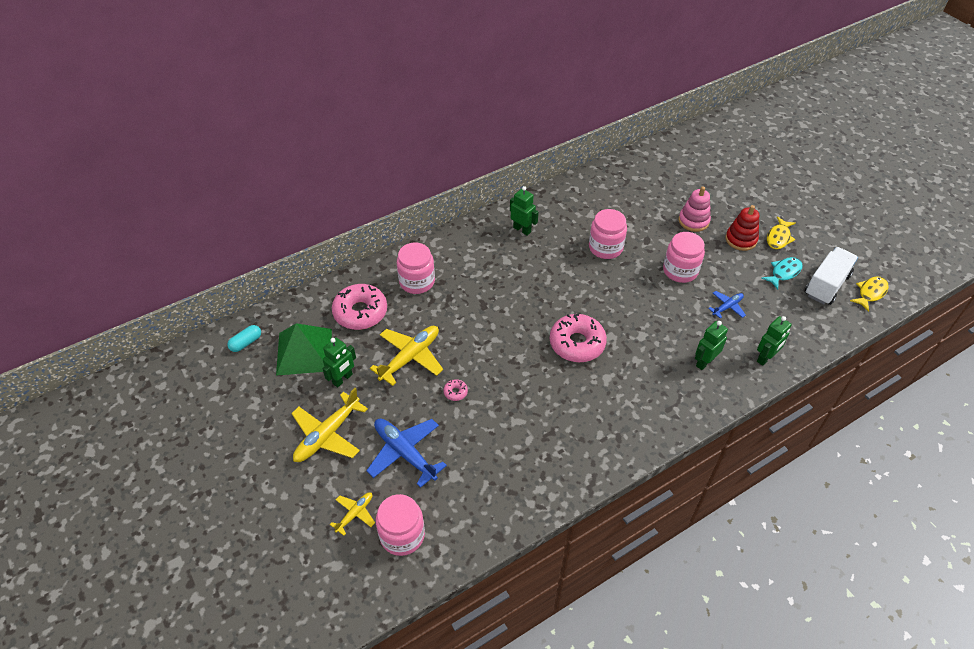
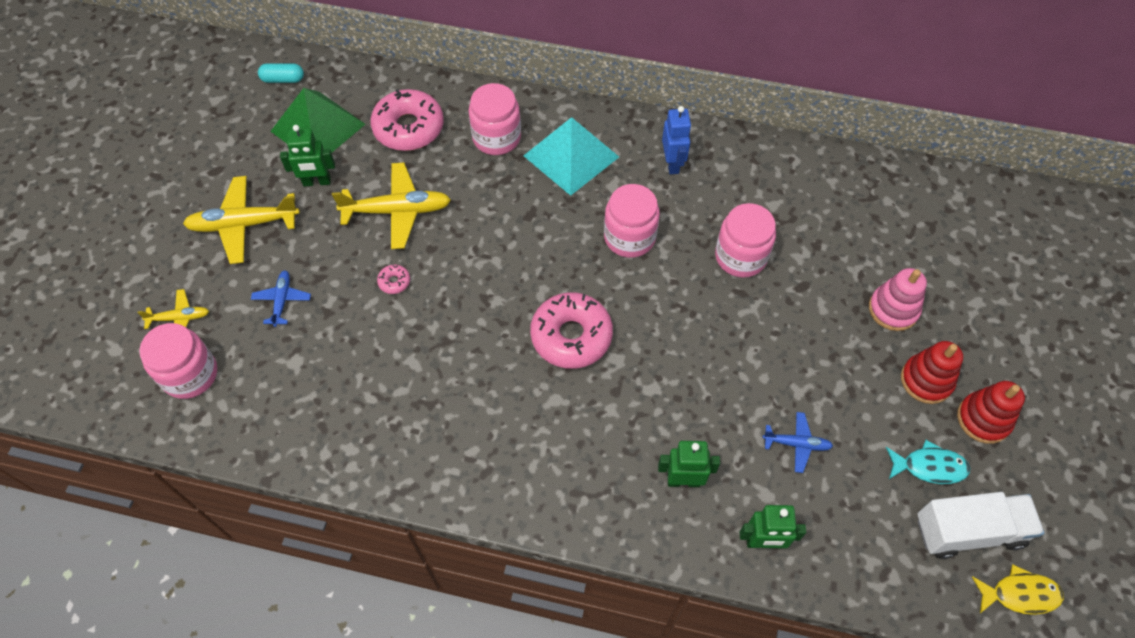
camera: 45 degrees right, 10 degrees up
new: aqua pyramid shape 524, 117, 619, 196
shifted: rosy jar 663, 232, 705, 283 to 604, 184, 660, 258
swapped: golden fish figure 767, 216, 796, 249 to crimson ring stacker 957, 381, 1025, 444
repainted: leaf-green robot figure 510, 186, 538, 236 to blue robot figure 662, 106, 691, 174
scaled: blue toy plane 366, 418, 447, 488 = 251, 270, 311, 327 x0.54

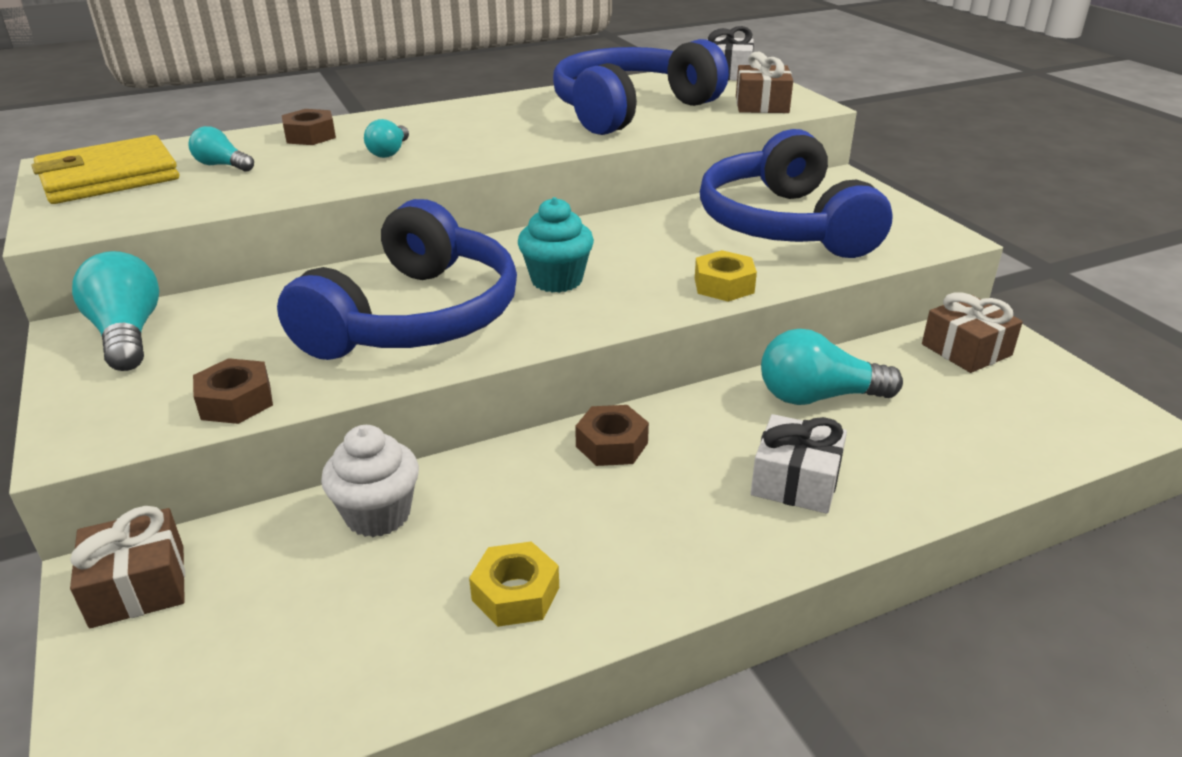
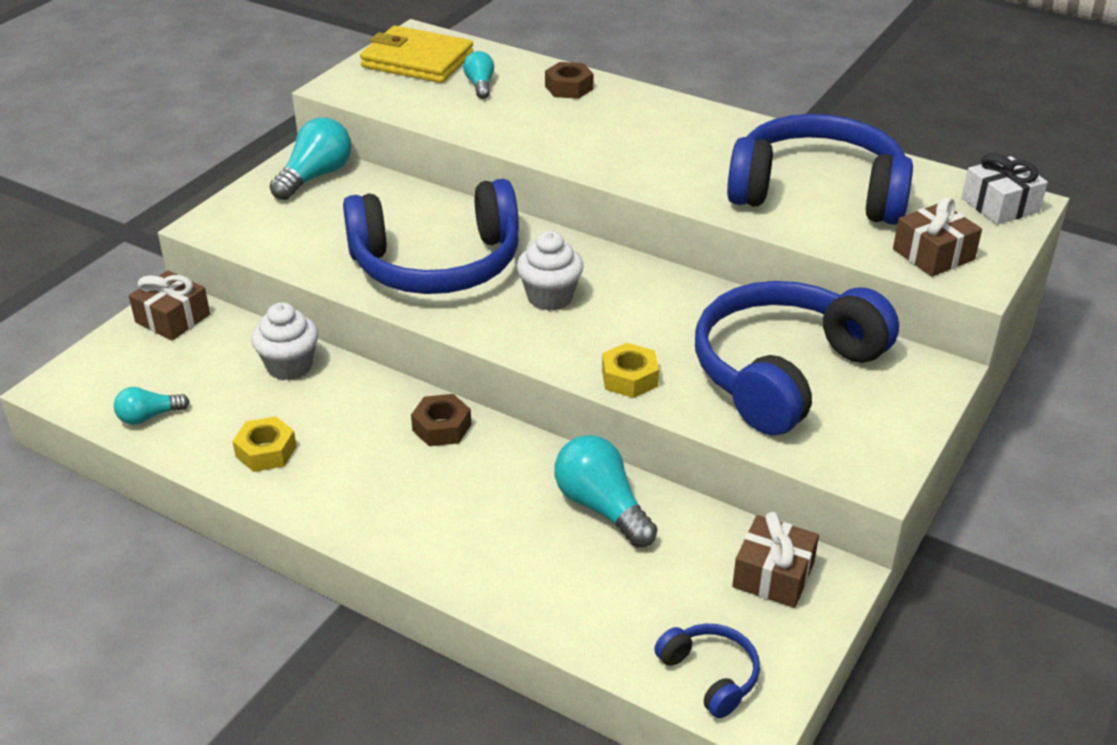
camera: 55 degrees right, 5 degrees up
gone: russet hexagon nut 193, 358, 273, 424; pure white wrapped gift 751, 414, 847, 514
new: blue headset 654, 624, 760, 718
shifted: aqua light bulb 364, 119, 409, 158 to 114, 387, 190, 425
repainted: aqua fairy cake 518, 197, 594, 293 to pure white fairy cake 517, 231, 583, 311

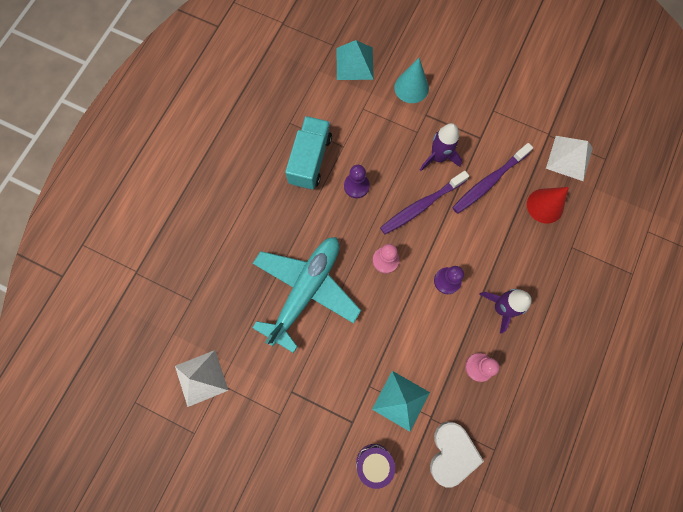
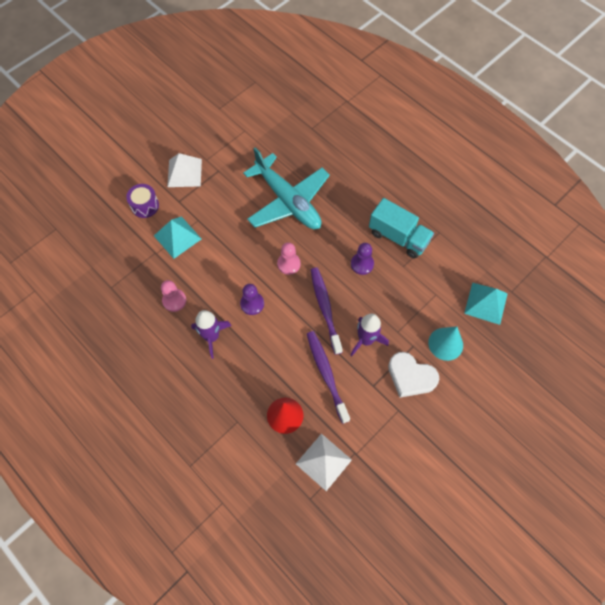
camera: 110 degrees right, 10 degrees down
shifted: pure white pyramid shape 175, 350, 229, 407 to 167, 153, 202, 187; pure white love heart 430, 422, 484, 487 to 388, 352, 439, 398

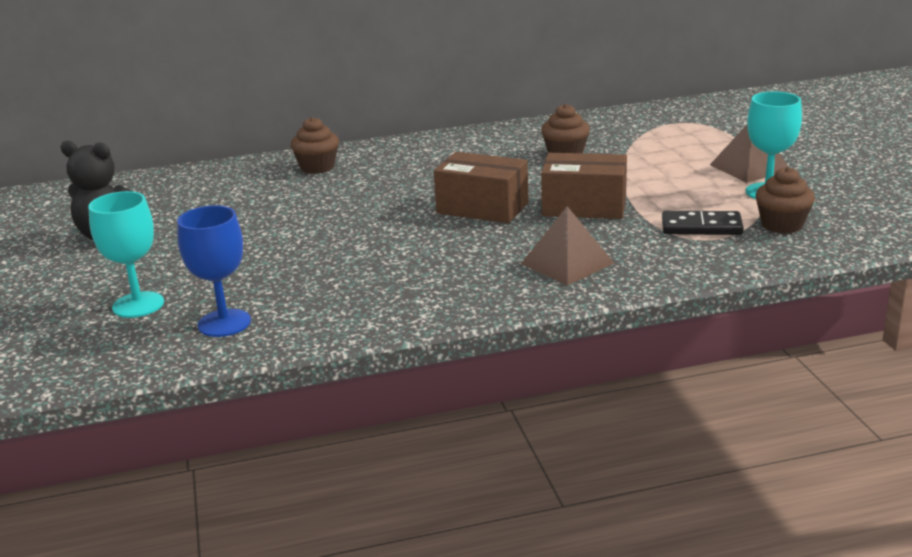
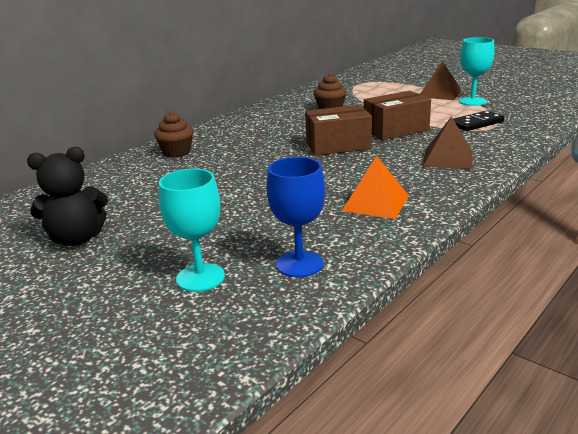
camera: 35 degrees left, 0 degrees up
gone: russet fairy cake 755, 167, 815, 234
new: orange pyramid shape 342, 156, 409, 219

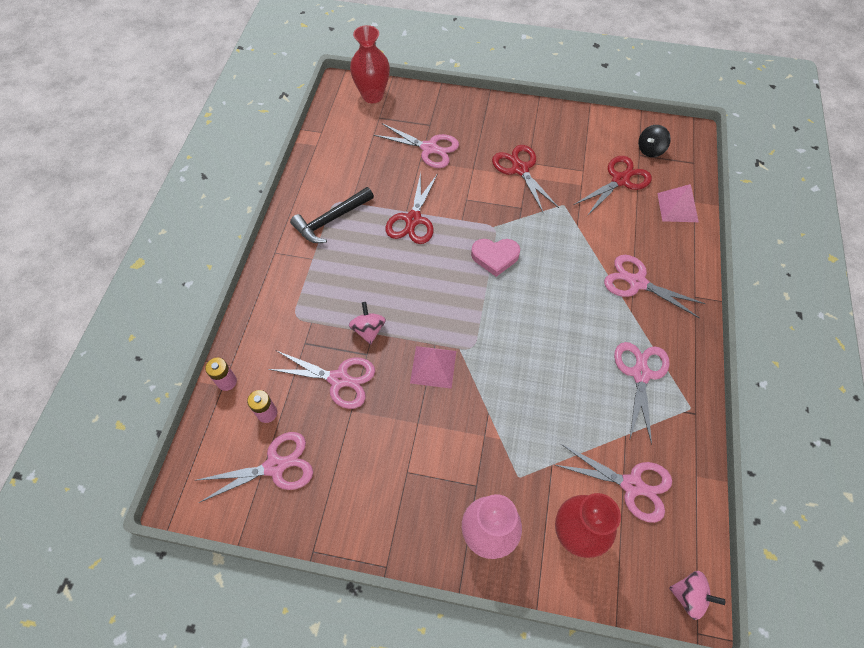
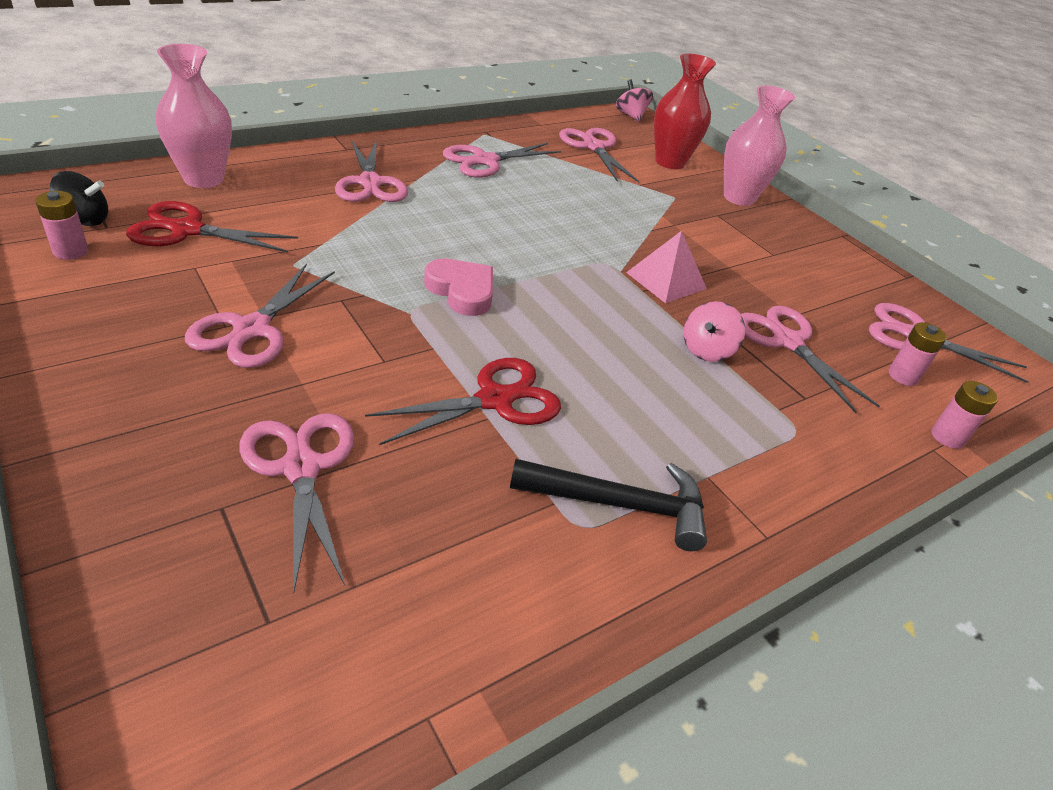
camera: 140 degrees left, 20 degrees down
gone: crimson flower vase 350, 25, 390, 103
new: rosy battery 35, 191, 88, 260
swapped: rosy pyramid shape 657, 184, 699, 222 to rosy flower vase 156, 44, 232, 188
repainted: crimson pair of scissors 492, 145, 559, 212 to rosy pair of scissors 185, 264, 335, 368

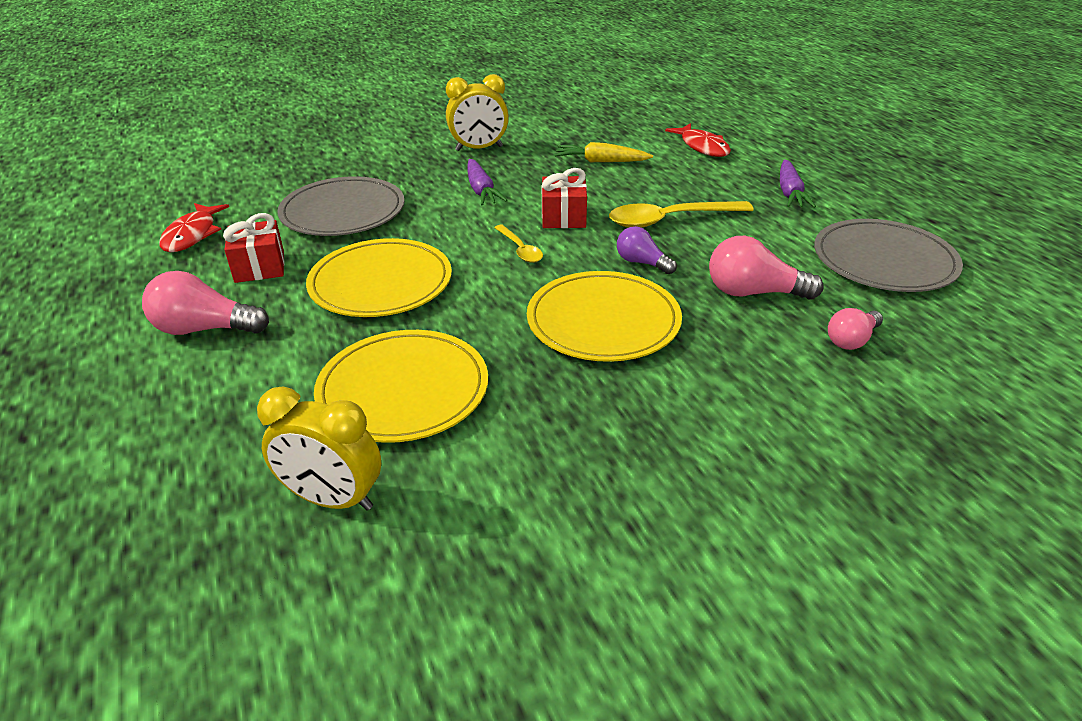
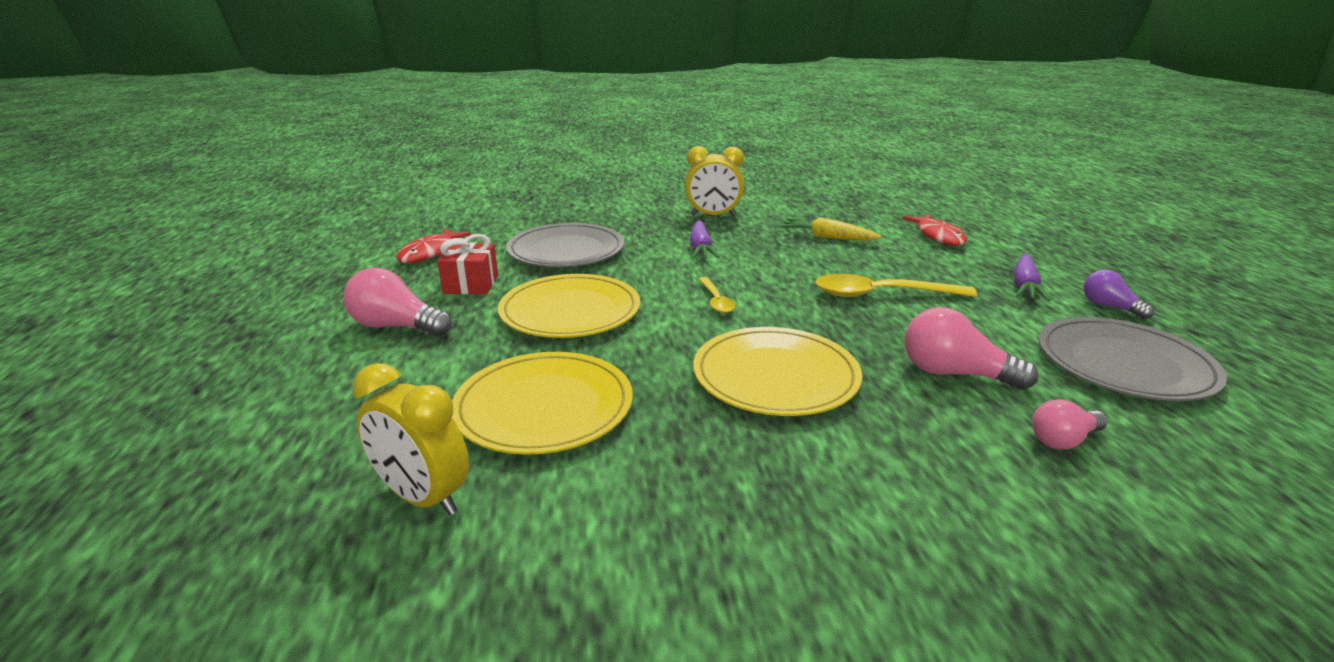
camera: 15 degrees right, 10 degrees down
gone: crimson wrapped gift 542, 168, 587, 228
shifted: royal purple light bulb 617, 226, 677, 274 to 1084, 270, 1154, 319

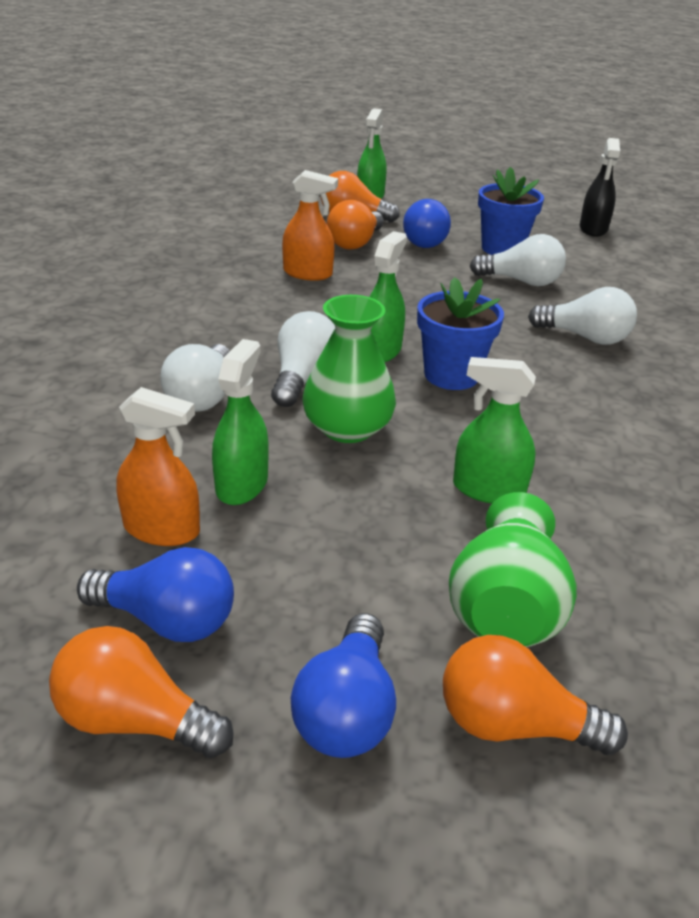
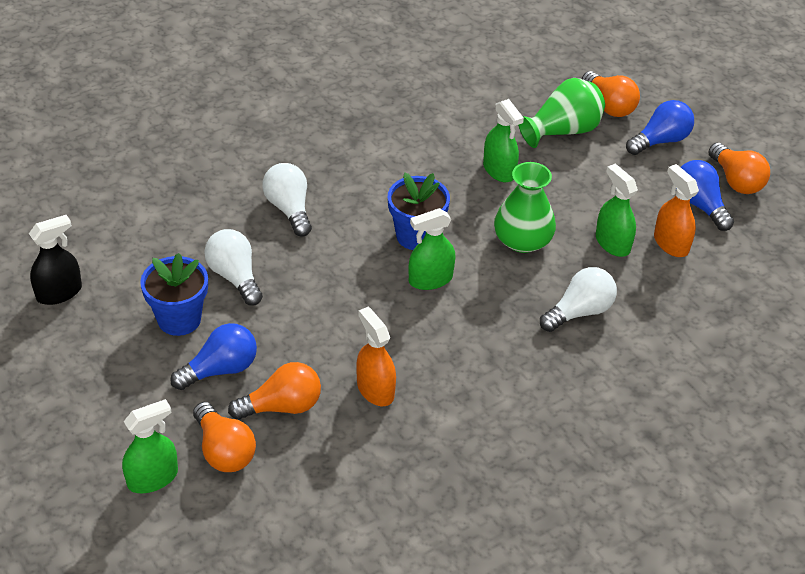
camera: 135 degrees left, 10 degrees up
gone: pure white light bulb 271, 311, 335, 407
rotated: leaf-green spray bottle 212, 339, 269, 505 = 596, 164, 638, 257 90 degrees clockwise

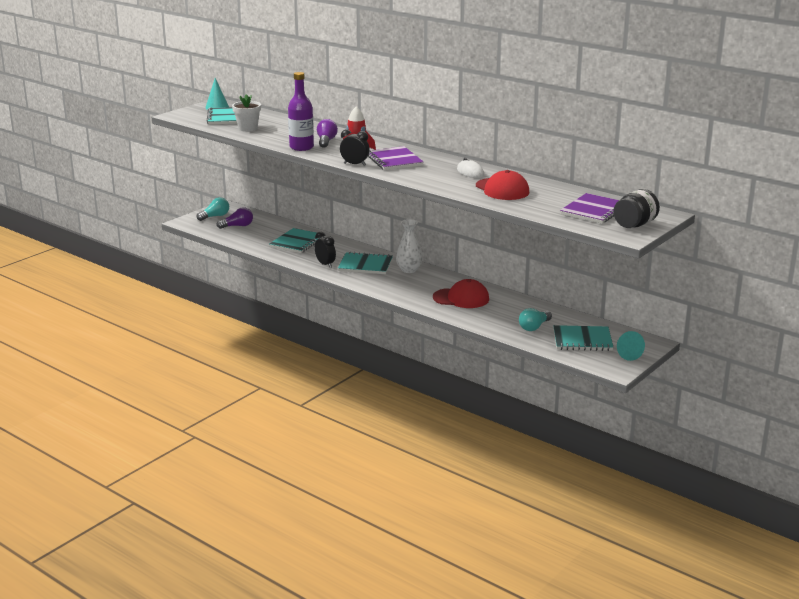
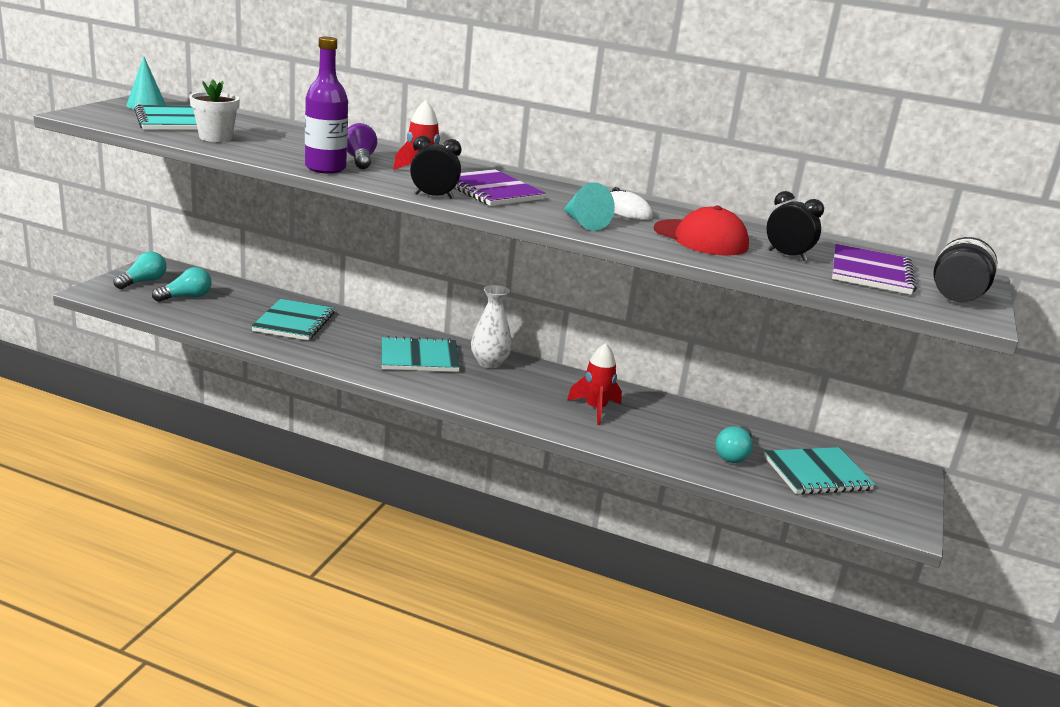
camera: 20 degrees left, 0 degrees up
shifted: black clock 314, 232, 336, 268 to 767, 191, 824, 261; aqua solid cone 617, 331, 645, 361 to 563, 183, 615, 231
swapped: crimson peaked cap 433, 279, 489, 308 to crimson spaceship 567, 343, 622, 425
repainted: royal purple light bulb 216, 207, 253, 229 to aqua light bulb 152, 267, 211, 302

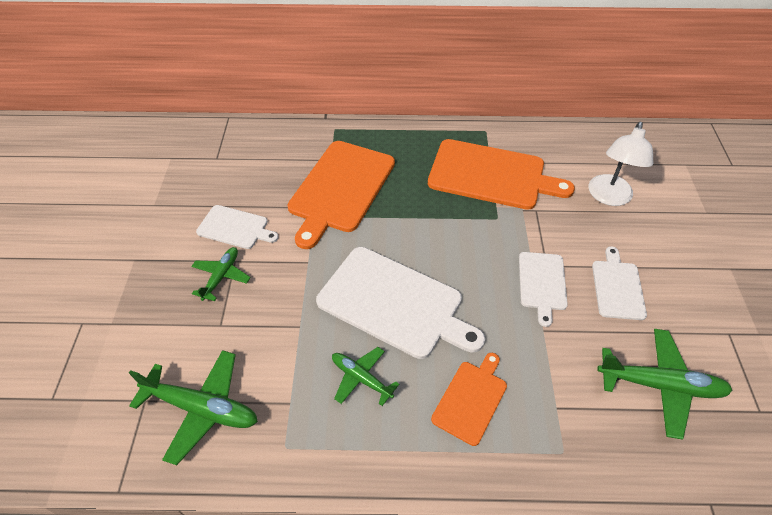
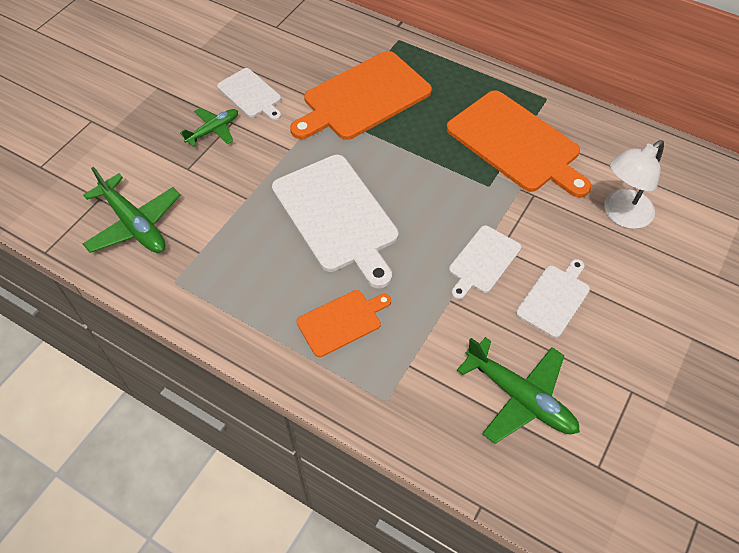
camera: 30 degrees right, 5 degrees up
gone: leaf-green toy plane 332, 347, 399, 406

